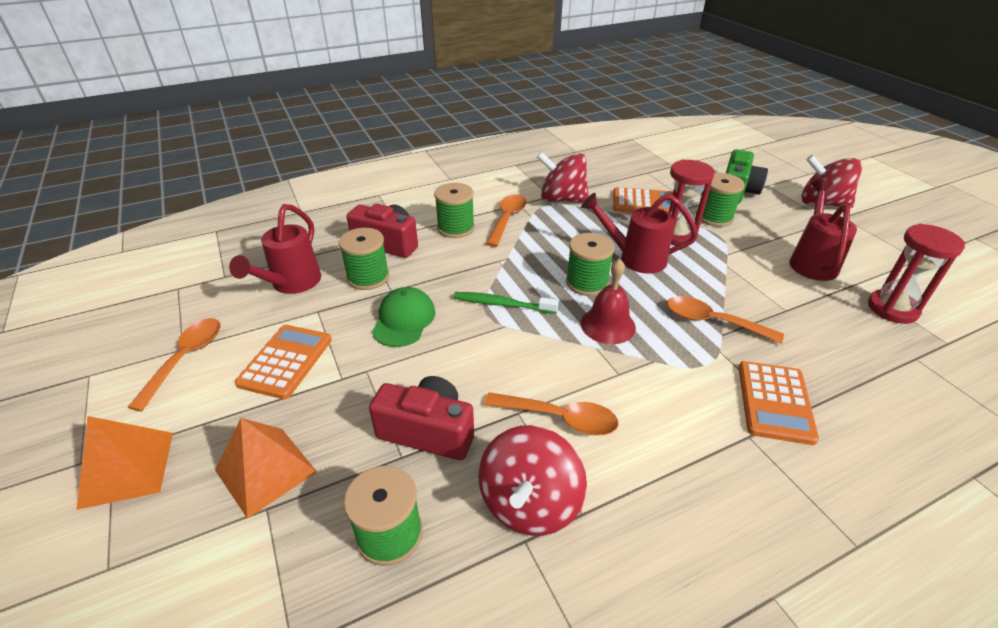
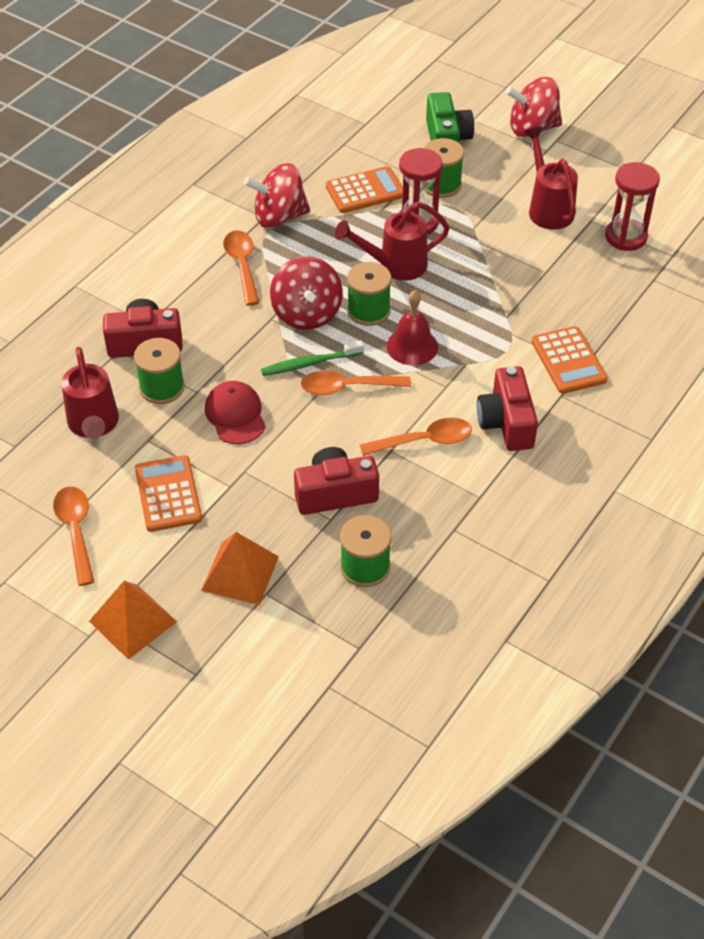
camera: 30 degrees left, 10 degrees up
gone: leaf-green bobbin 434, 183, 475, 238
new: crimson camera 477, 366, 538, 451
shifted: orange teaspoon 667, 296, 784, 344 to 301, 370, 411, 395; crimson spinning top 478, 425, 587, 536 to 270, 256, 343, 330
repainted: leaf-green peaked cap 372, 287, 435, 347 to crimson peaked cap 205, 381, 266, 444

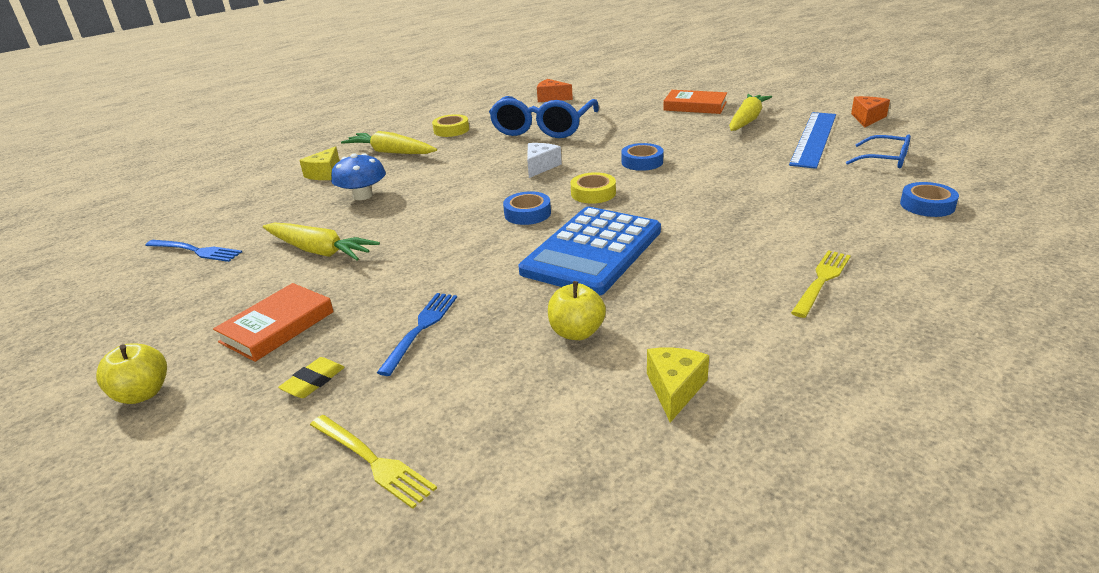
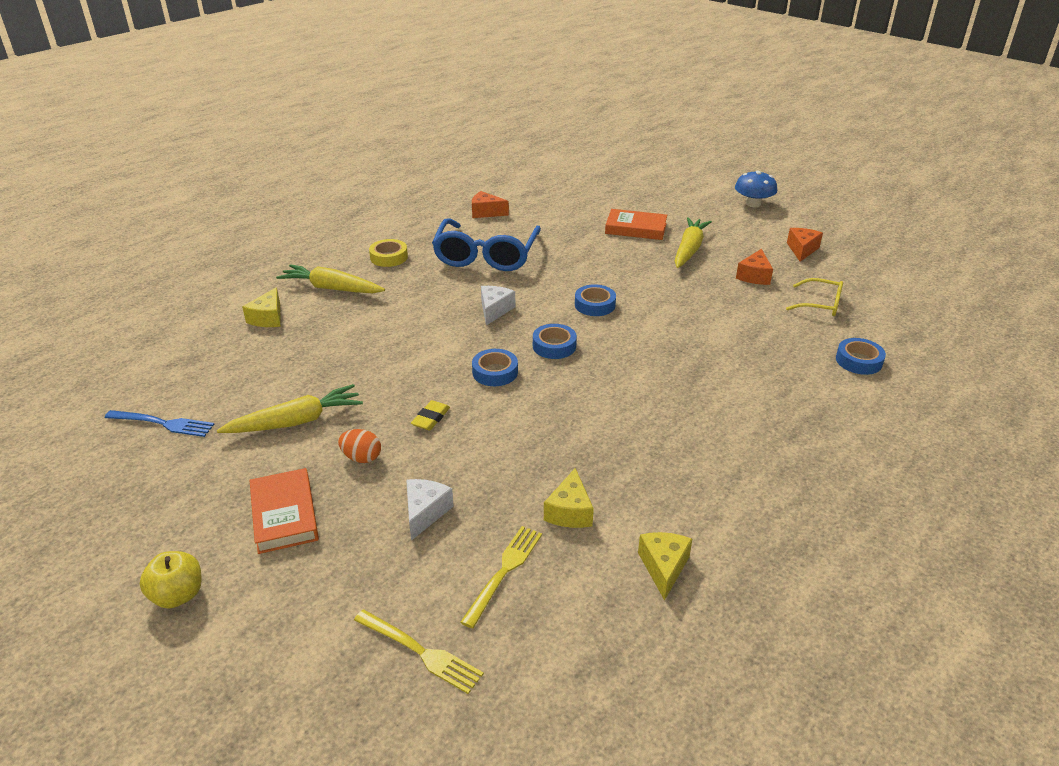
camera: 10 degrees left, 5 degrees up
gone: blue pocket calculator 518, 207, 661, 296
new: orange egg 338, 429, 381, 463
shifted: blue toadstool 331, 154, 386, 200 to 735, 170, 777, 207; golden dinner fork 791, 250, 851, 318 to 460, 526, 542, 628; golden eraser 278, 357, 345, 398 to 411, 400, 450, 430
swapped: blue ruler 789, 112, 836, 169 to orange cheese wedge 736, 249, 773, 285; golden toy apple 548, 281, 606, 340 to golden cheese wedge 544, 468, 594, 528; blue dinner fork 377, 293, 457, 376 to pure white cheese wedge 406, 479, 454, 541
repainted: blue eyeglasses 846, 134, 911, 168 to golden eyeglasses 786, 278, 843, 316; golden sticky tape 571, 172, 616, 204 to blue sticky tape 533, 324, 577, 359
rotated: golden carrot 263, 222, 380, 260 = 217, 384, 363, 433 45 degrees counterclockwise; orange hardback 213, 283, 334, 362 = 250, 468, 319, 554 45 degrees counterclockwise

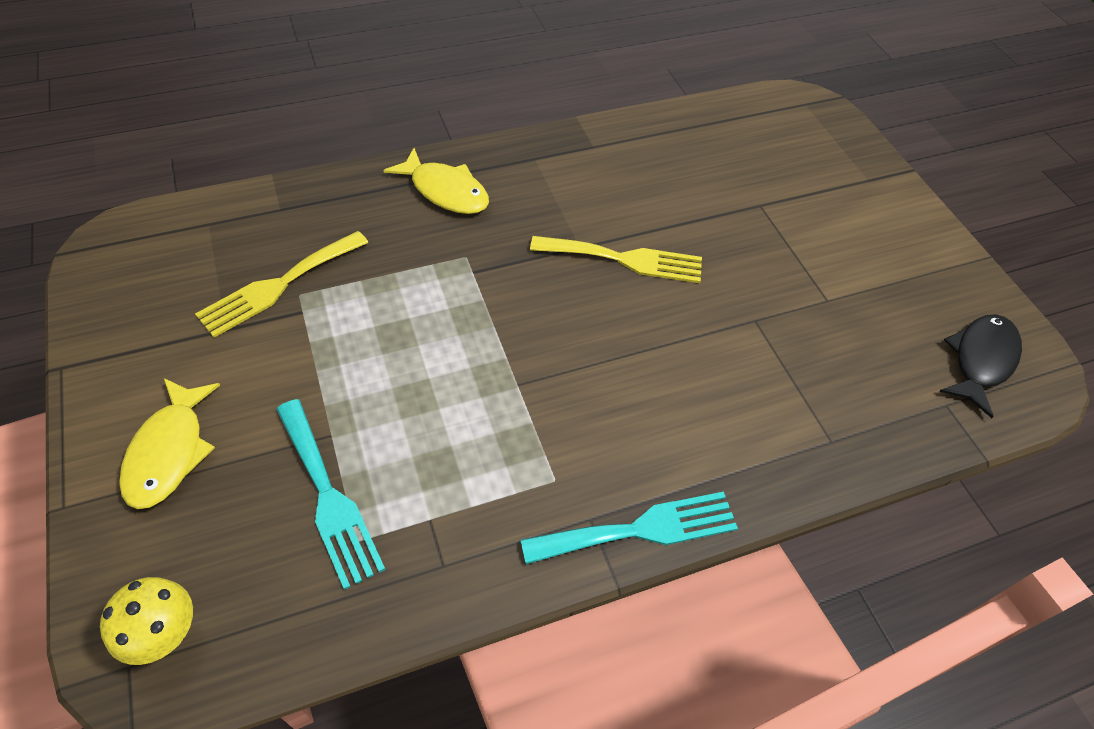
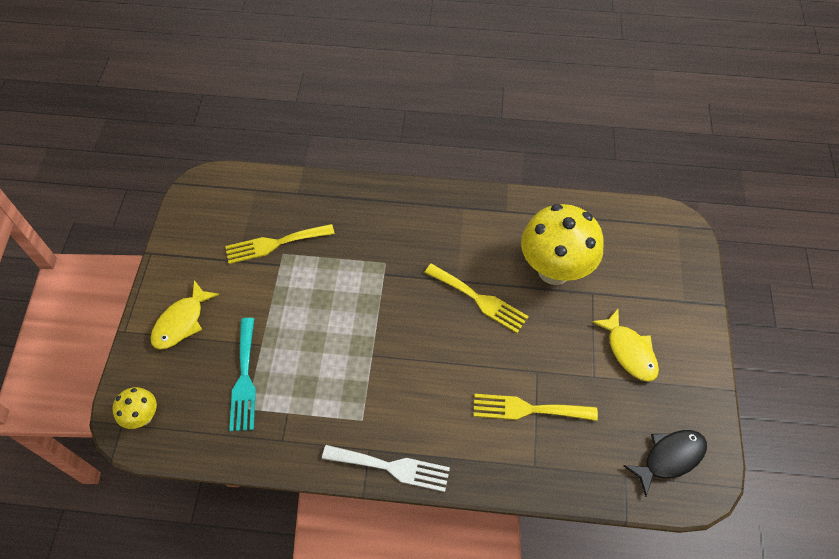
camera: 30 degrees right, 5 degrees up
new: golden toadstool 521, 204, 603, 285; golden dinner fork 473, 394, 598, 421
shifted: golden fish figure 384, 148, 489, 214 to 592, 309, 659, 382
repainted: aqua dinner fork 520, 492, 738, 564 to pure white dinner fork 322, 445, 450, 492

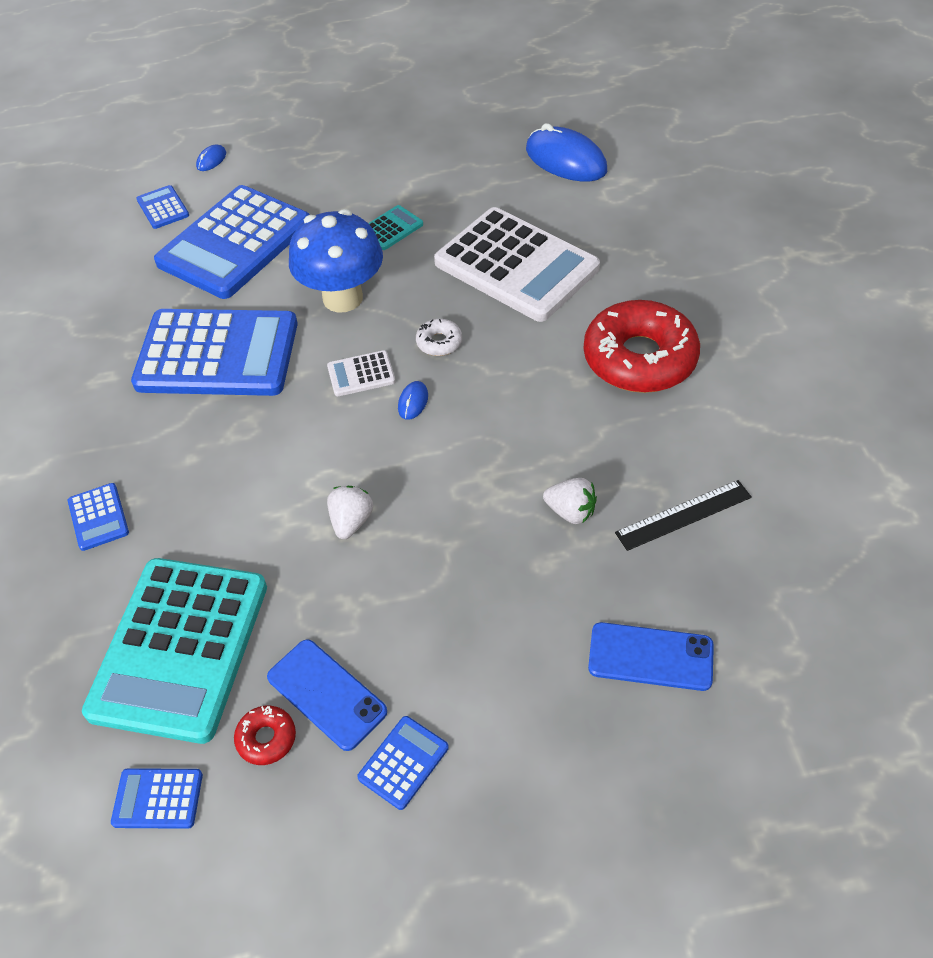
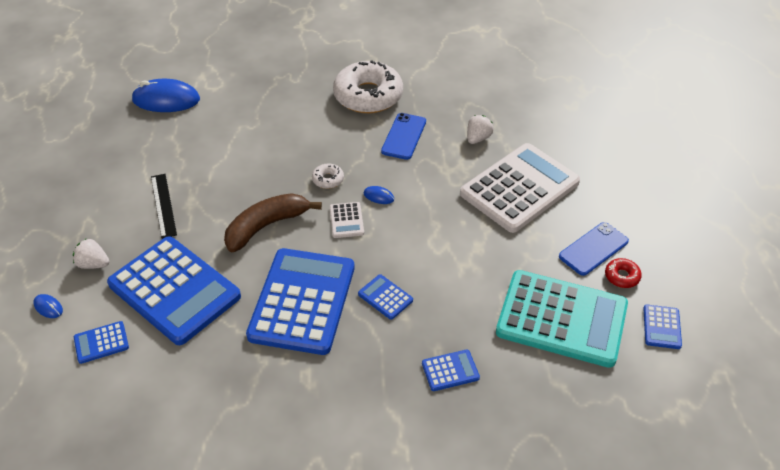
camera: 85 degrees left, 5 degrees down
gone: aqua pocket calculator 368, 205, 423, 250
shifted: pure white pocket calculator 434, 207, 600, 322 to 460, 143, 580, 233; black ruler 615, 480, 752, 551 to 151, 174, 177, 239; pure white toy strawberry 327, 486, 373, 539 to 73, 238, 109, 269; blue smartphone 588, 622, 714, 691 to 381, 113, 426, 160; blue pocket calculator 357, 716, 449, 810 to 358, 274, 413, 320
swapped: blue toadstool 289, 209, 383, 313 to russet banana 224, 193, 322, 252
repainted: crimson doughnut 584, 300, 700, 393 to pure white doughnut 333, 60, 403, 113
rotated: blue PC mouse 526, 123, 607, 182 = 131, 79, 200, 112 45 degrees clockwise

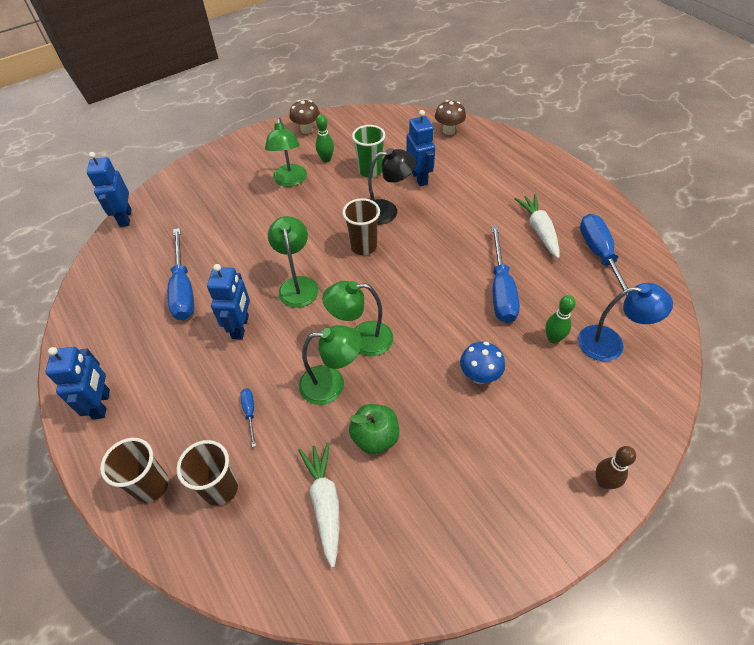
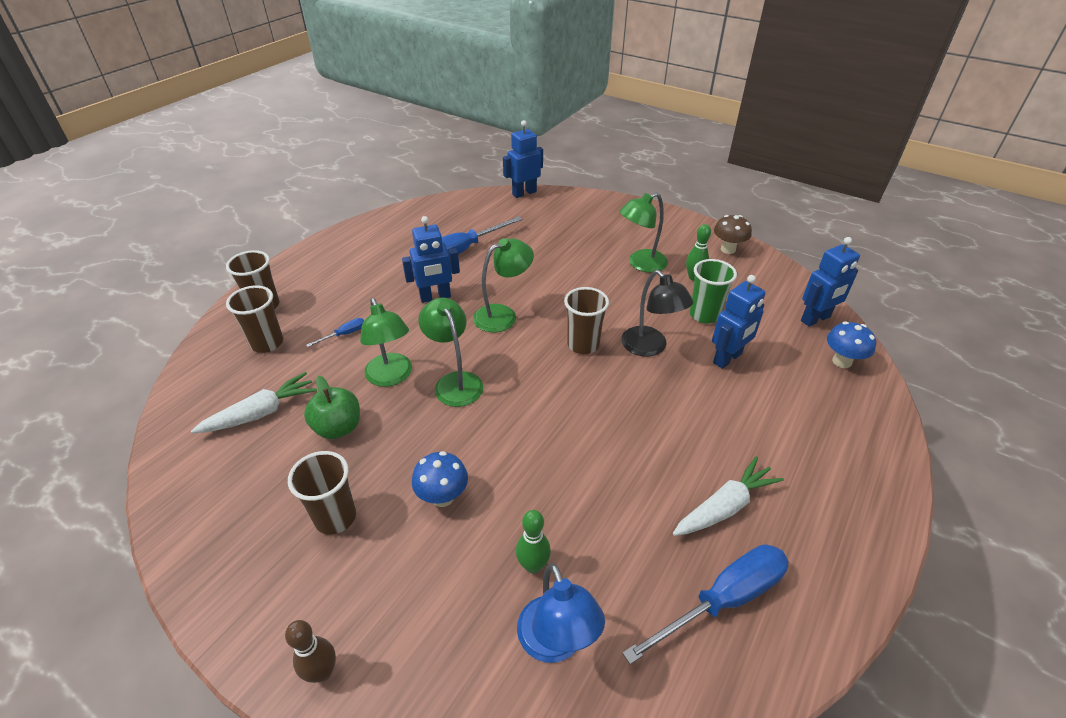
camera: 65 degrees right, 10 degrees down
gone: blue hand screwdriver 491, 226, 520, 323
new: russet tumbler 288, 451, 356, 535
shifted: blue robot figure 45, 347, 110, 419 to 801, 237, 860, 327
repainted: russet toadstool 435, 100, 466, 135 to blue toadstool 827, 322, 876, 368

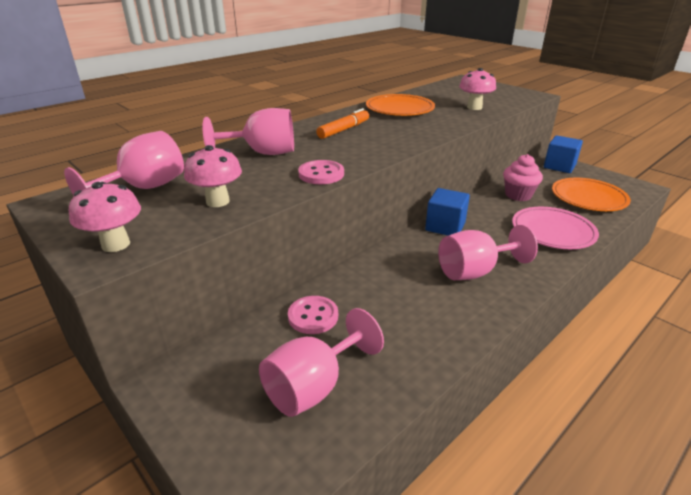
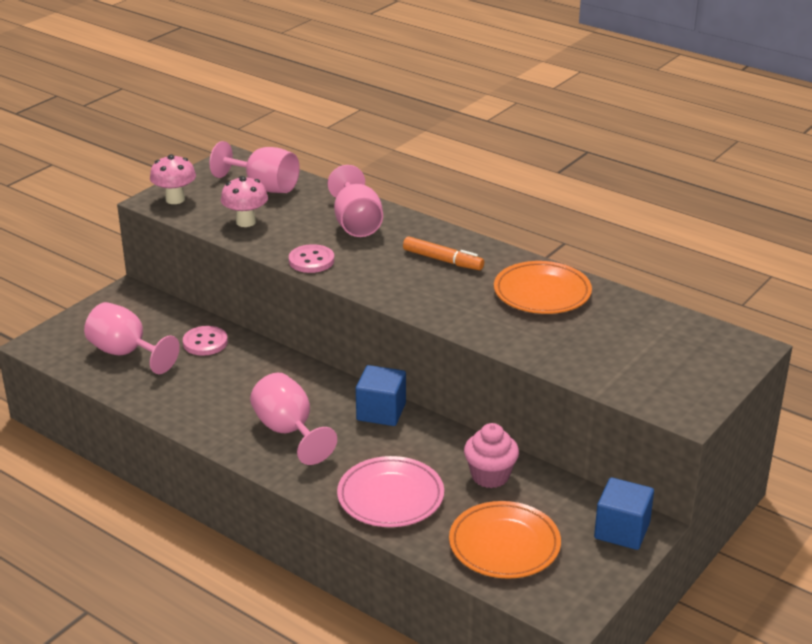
camera: 80 degrees right, 0 degrees up
gone: rosy toadstool 459, 68, 496, 110

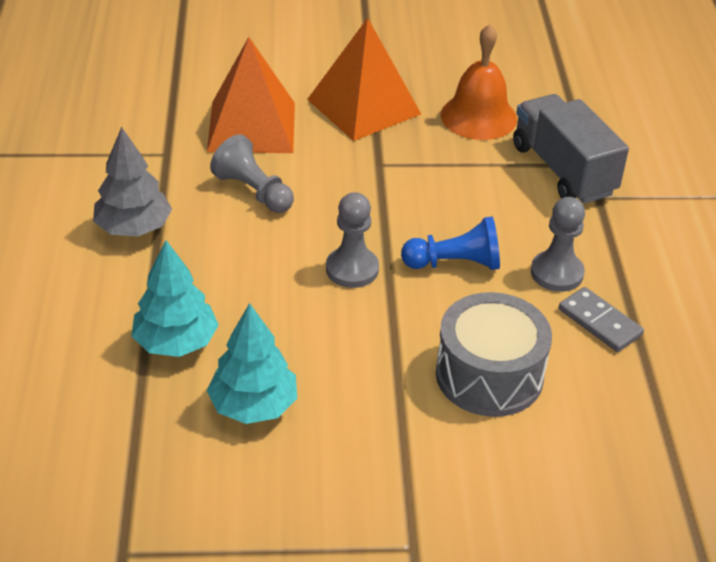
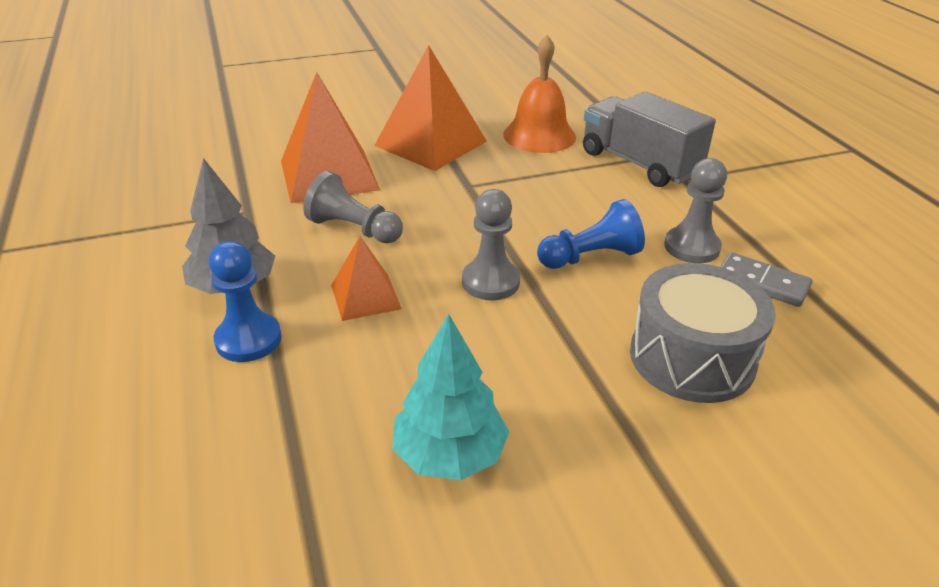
camera: 15 degrees left, 5 degrees down
gone: aqua tree 131, 240, 219, 357
new: orange pyramid shape 331, 236, 402, 321; blue game pawn 209, 241, 282, 362

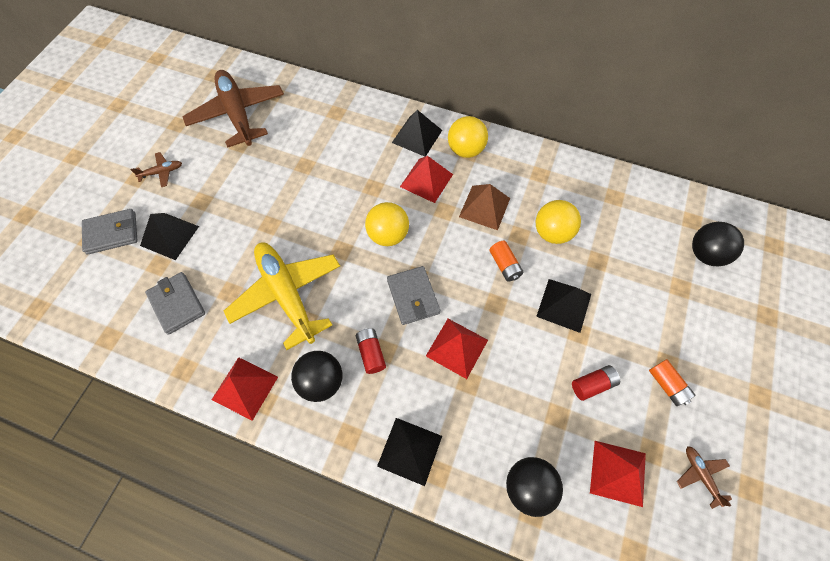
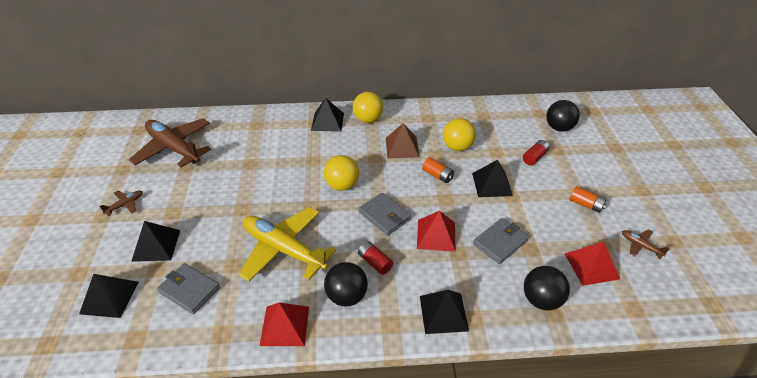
camera: 25 degrees left, 20 degrees down
gone: crimson pyramid shape 400, 156, 453, 203
new: black pyramid shape 79, 274, 139, 318
shifted: grey billfold 82, 209, 137, 255 to 473, 218, 529, 264; crimson battery 572, 365, 620, 401 to 523, 140, 550, 165

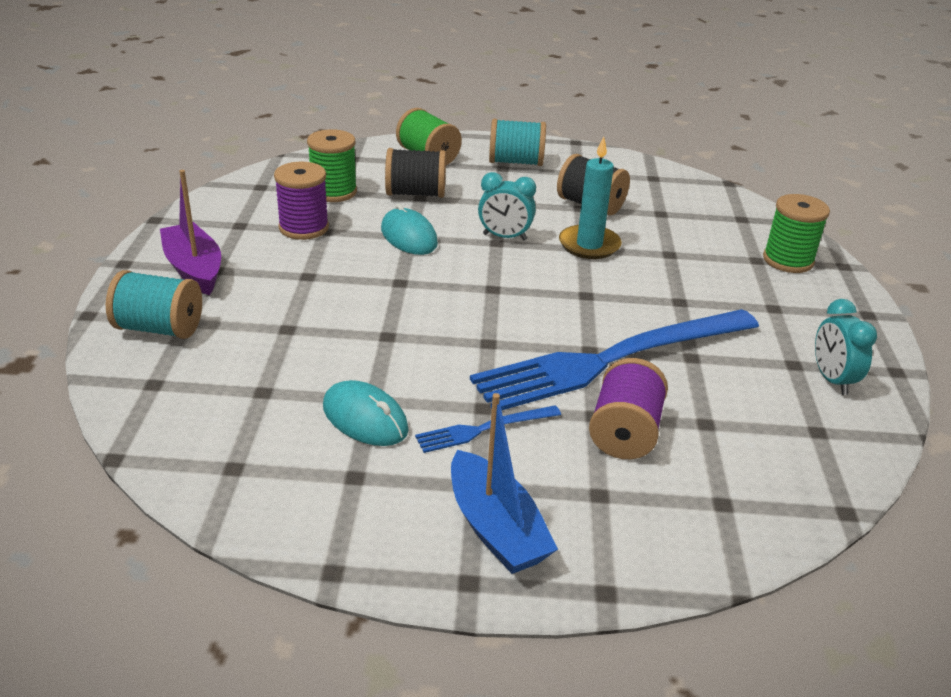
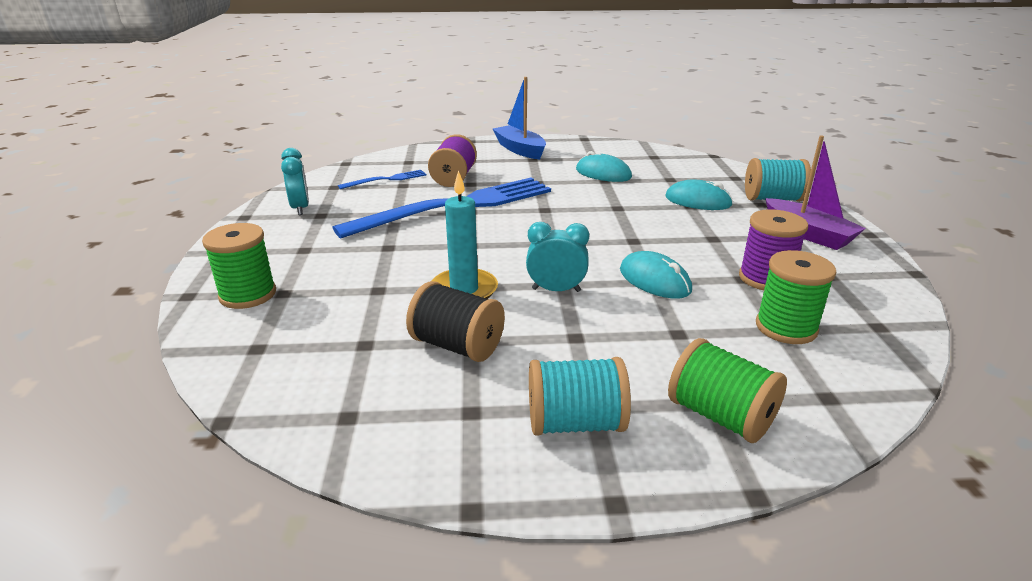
camera: 175 degrees right, 5 degrees down
gone: black bobbin 385, 148, 446, 198
new: aqua PC mouse 665, 179, 733, 210
shifted: blue dinner fork 415, 405, 561, 453 to 338, 170, 426, 189

